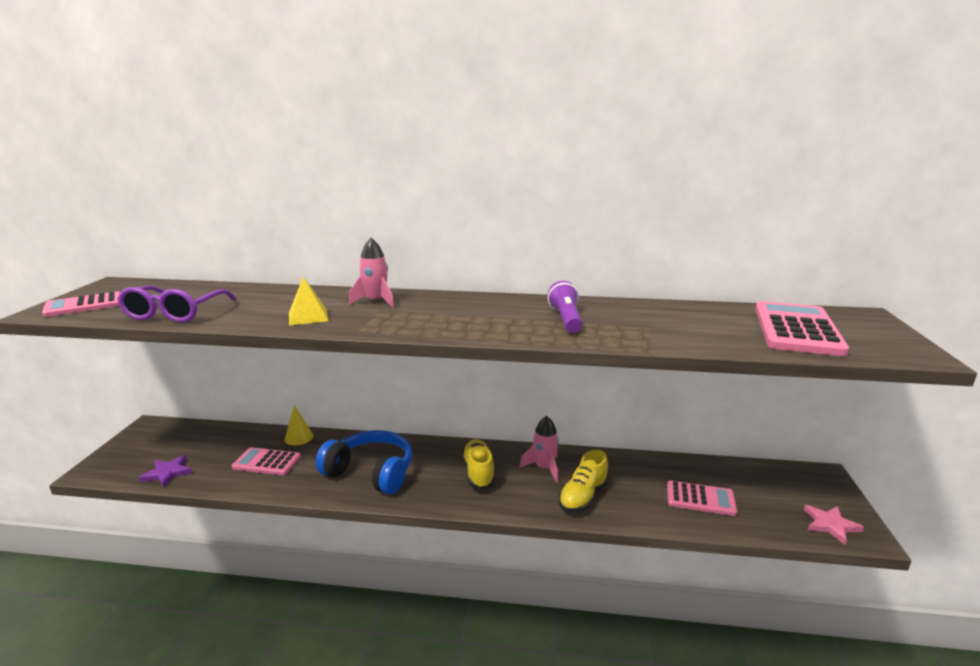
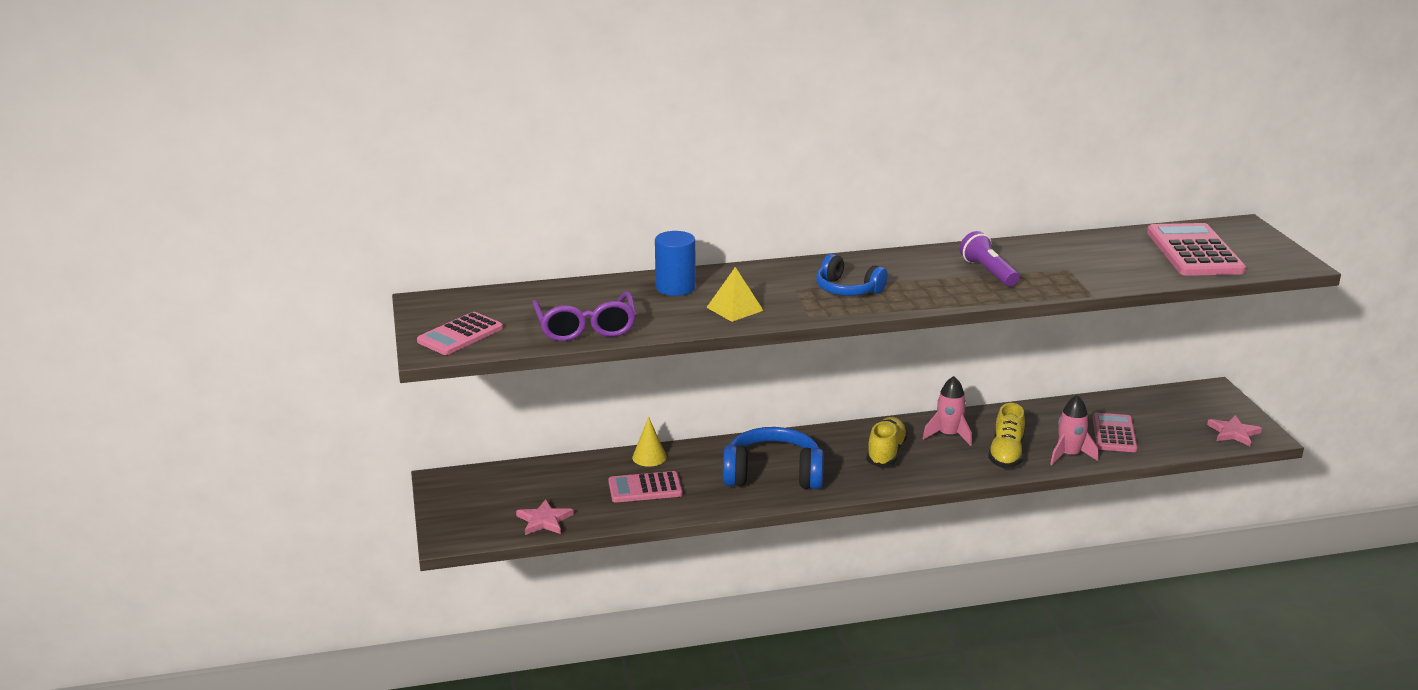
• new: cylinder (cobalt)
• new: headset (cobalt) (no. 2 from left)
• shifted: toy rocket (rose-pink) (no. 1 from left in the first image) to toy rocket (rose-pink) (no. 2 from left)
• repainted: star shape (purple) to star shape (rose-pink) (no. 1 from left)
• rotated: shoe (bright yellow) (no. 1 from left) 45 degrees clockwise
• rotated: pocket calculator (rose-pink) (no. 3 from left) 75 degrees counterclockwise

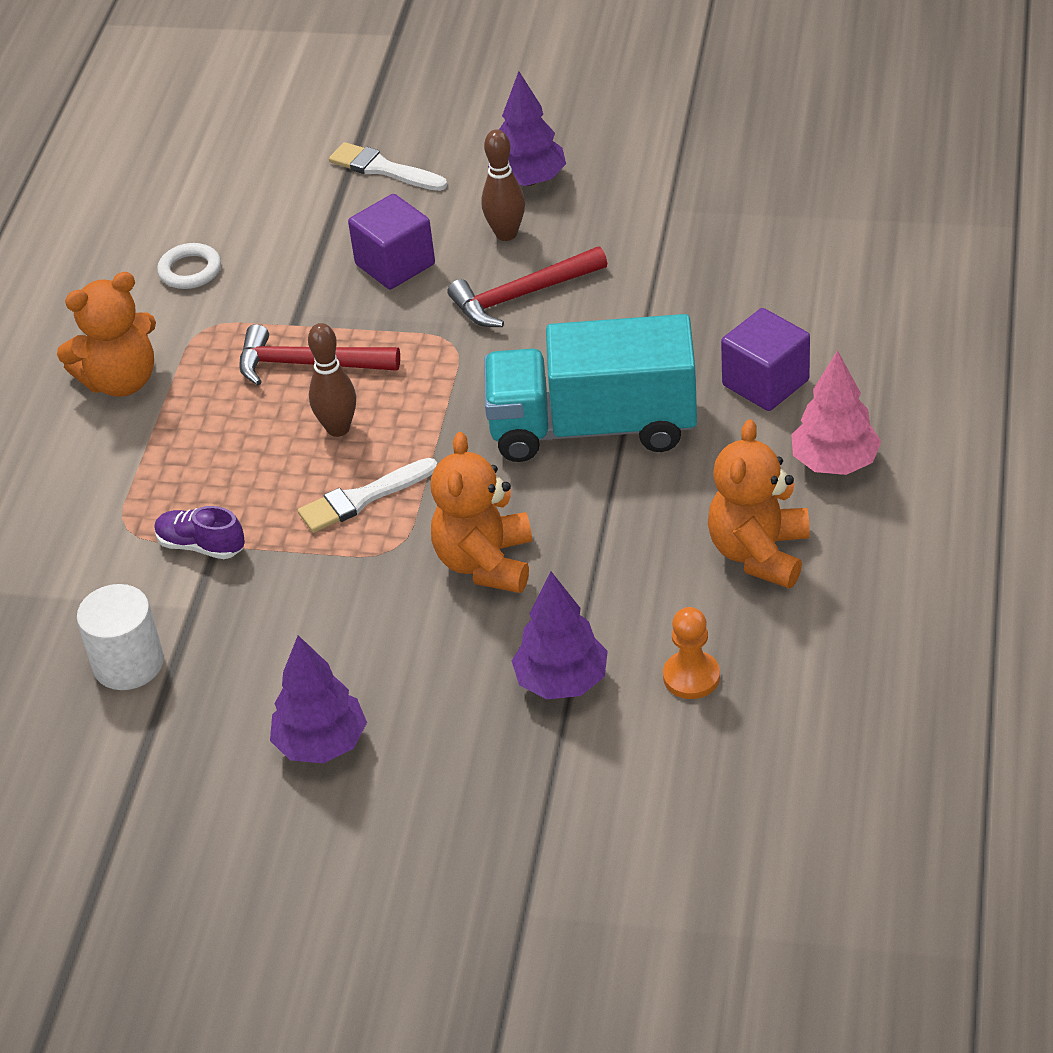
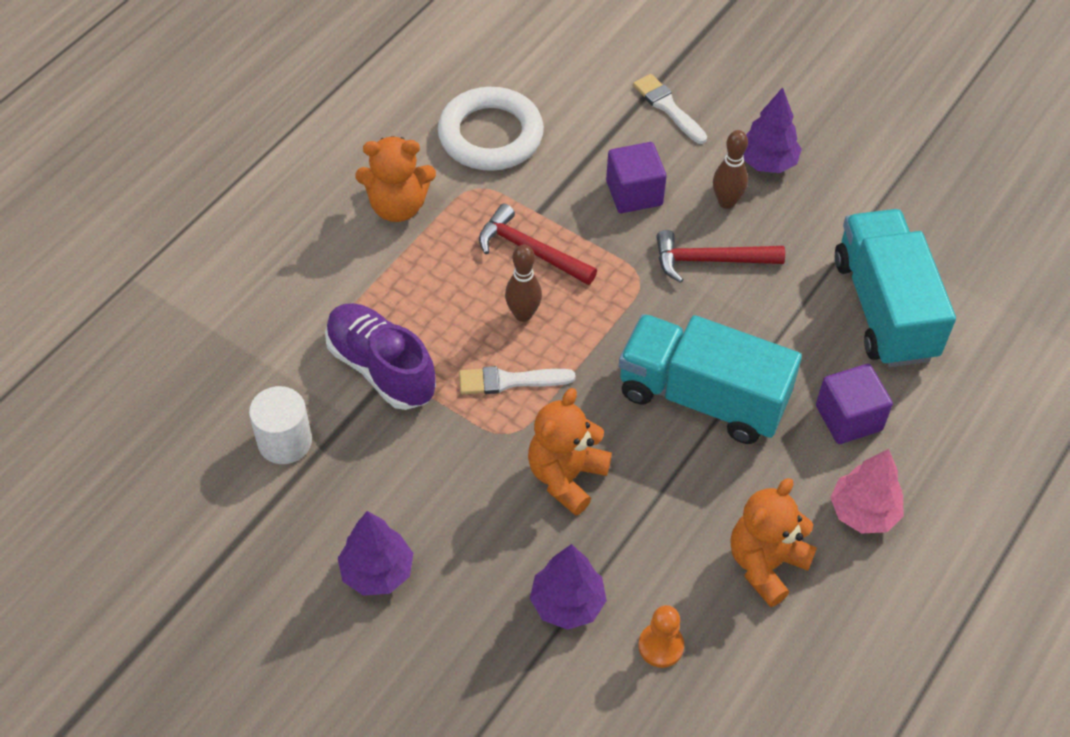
• new: toy truck (aqua) (no. 2 from left)
• scaled: shoe (purple) x1.92
• scaled: ring (snow-white) x2.13

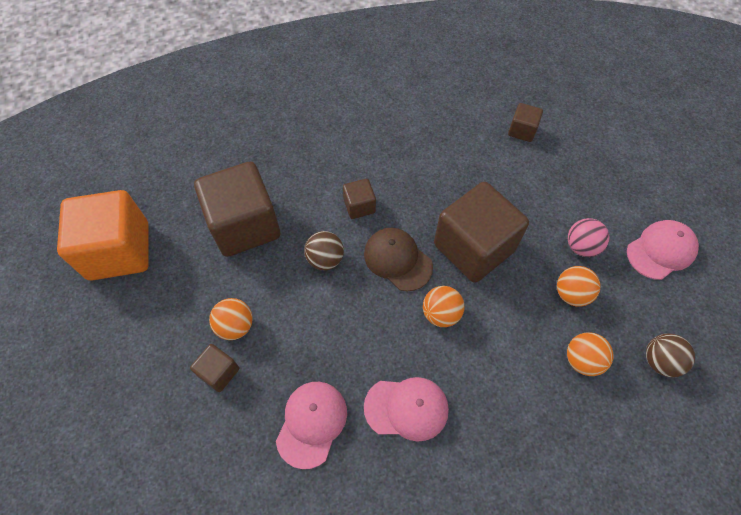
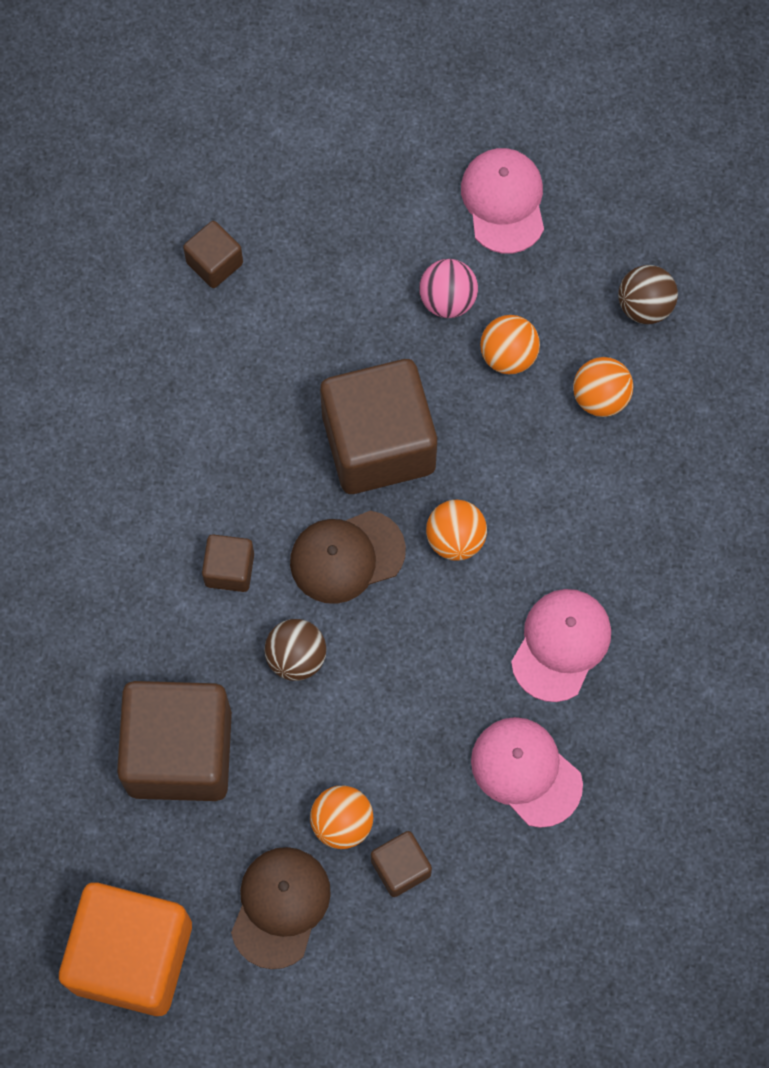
• new: baseball cap (russet) (no. 1 from left)

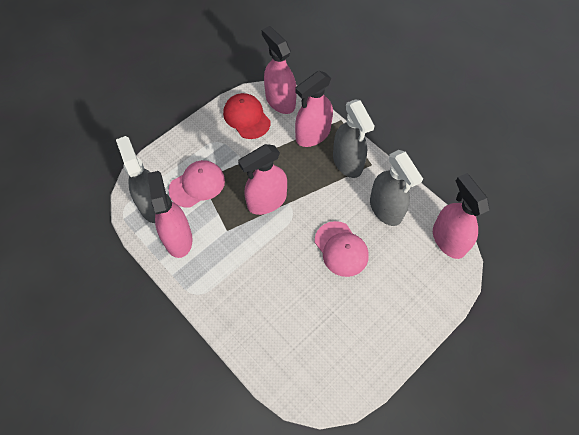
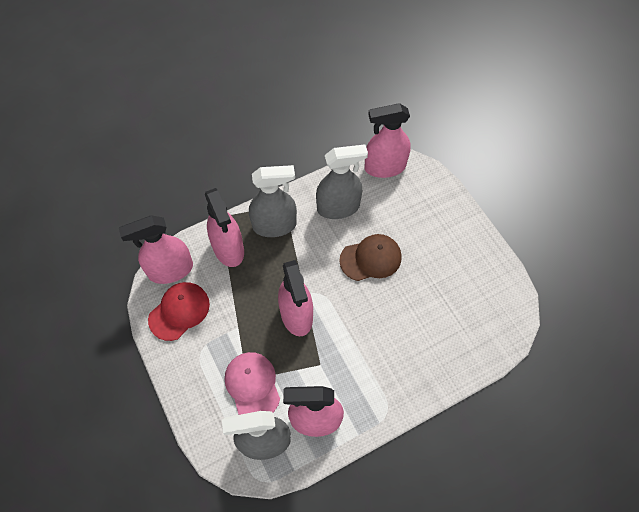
• repainted: baseball cap (rose-pink) (no. 2 from left) to baseball cap (russet)
• rotated: baseball cap (red) 150 degrees clockwise

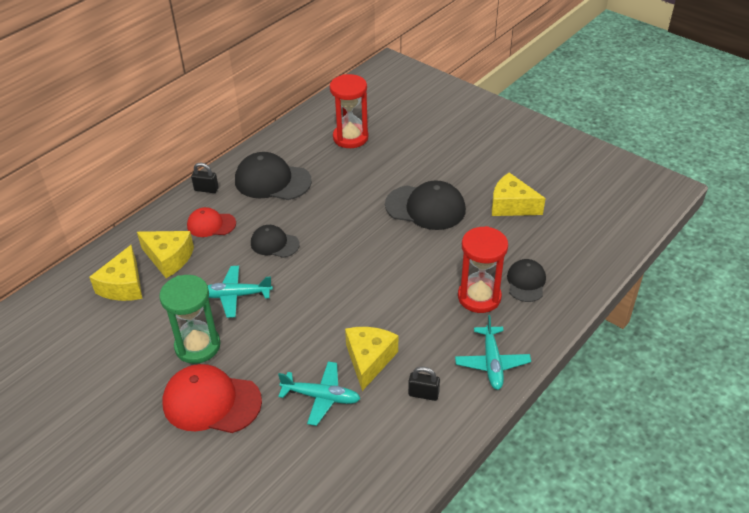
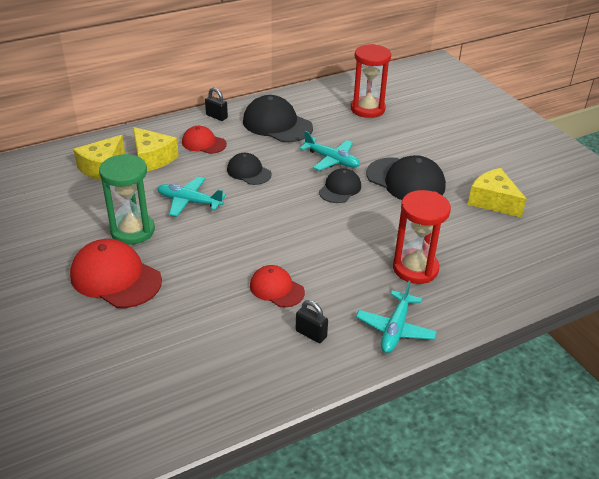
• shifted: toy plane (aqua) (no. 2 from left)
• shifted: baseball cap (jet-black) (no. 4 from left in the first image) to baseball cap (jet-black) (no. 3 from left)
• swapped: cheese wedge (bright yellow) (no. 3 from left) to baseball cap (red) (no. 3 from left)

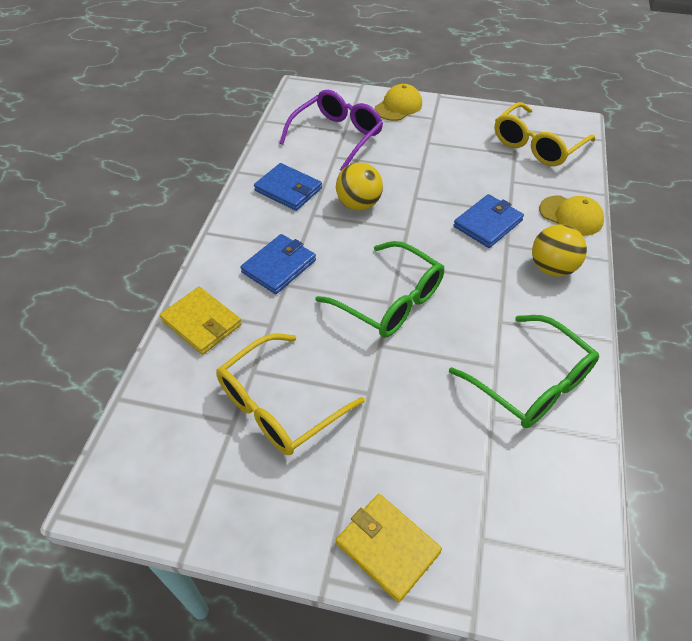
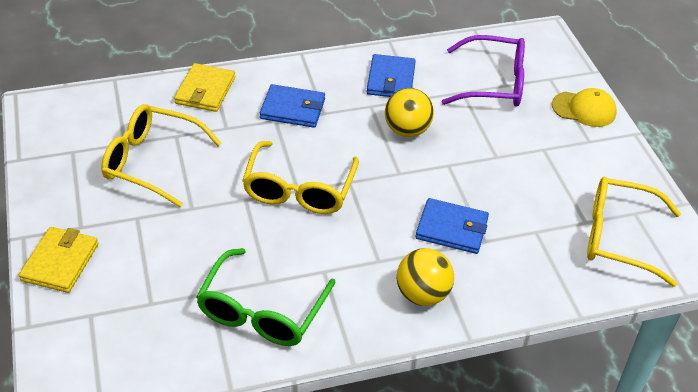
• gone: baseball cap (bright yellow) (no. 2 from left)
• repainted: spectacles (emerald) (no. 1 from left) to spectacles (bright yellow) (no. 2 from left)

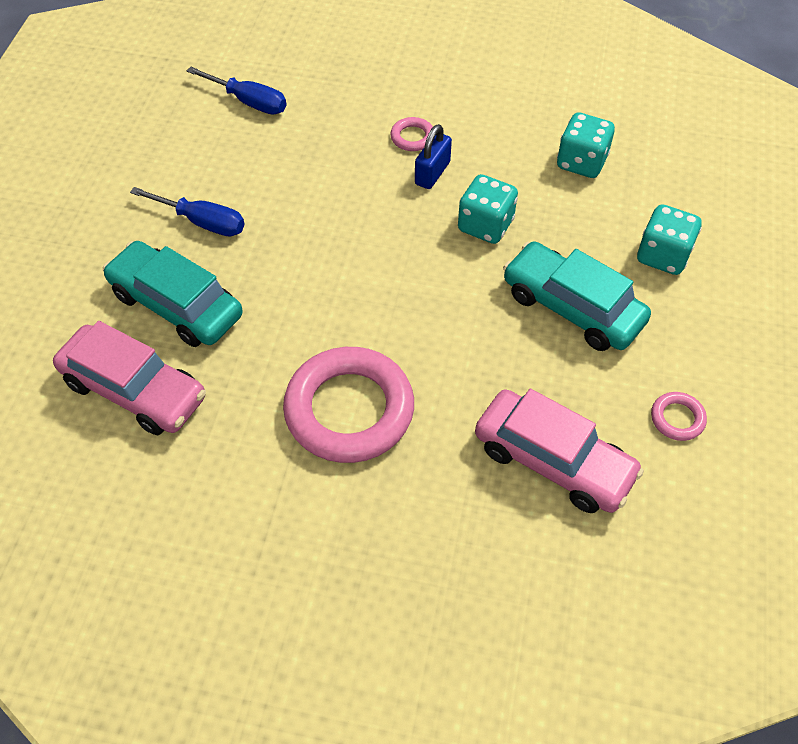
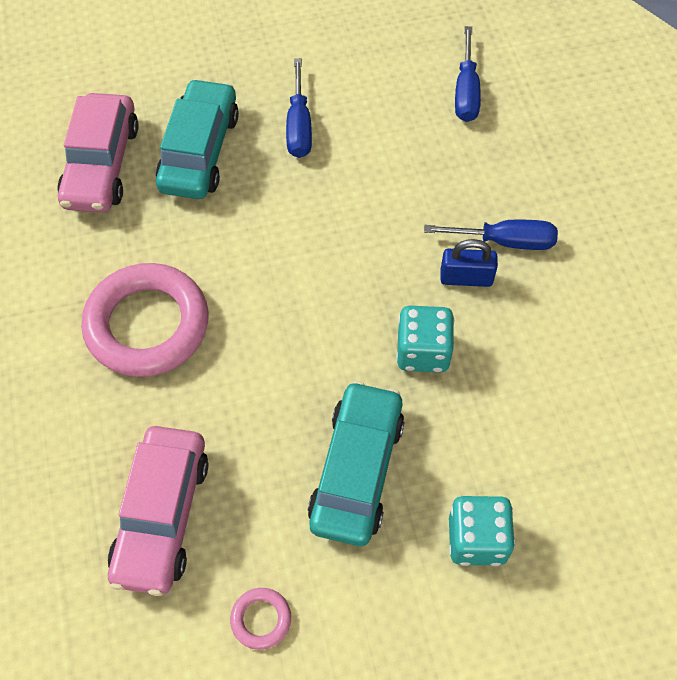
• gone: die (aqua) (no. 2 from left)
• swapped: ring (rose-pink) (no. 2 from left) to screwdriver (cobalt) (no. 3 from left)

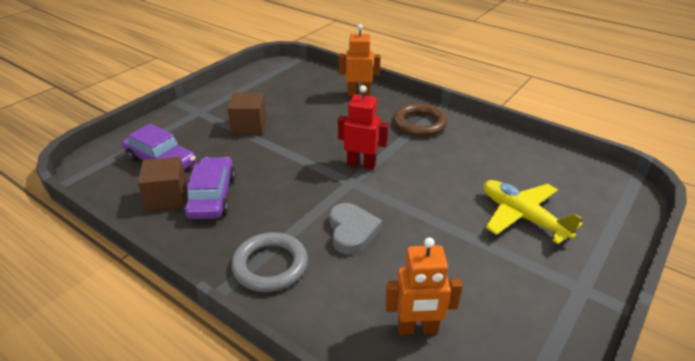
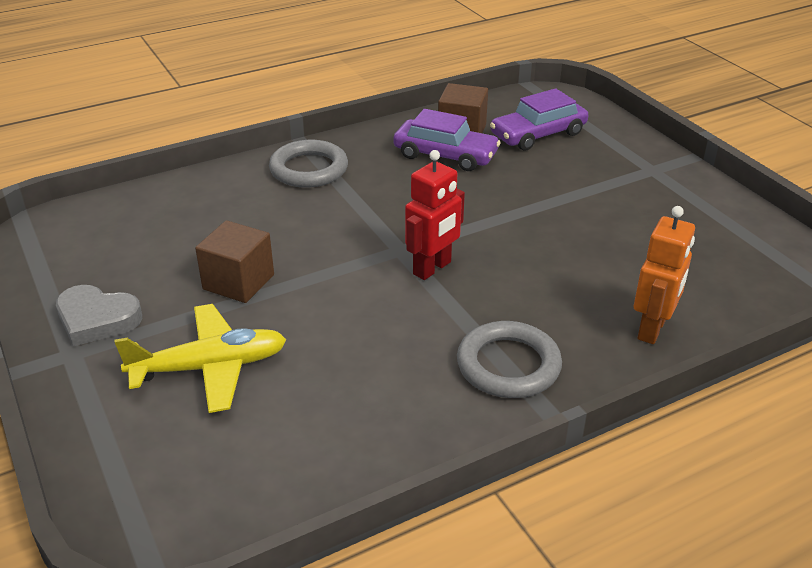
• gone: robot figure (orange) (no. 2 from left)
• shifted: block (russet) (no. 2 from left in the first image) to block (russet) (no. 1 from left)
• shifted: love heart (grey)
• repainted: ring (russet) to ring (grey) (no. 2 from left)

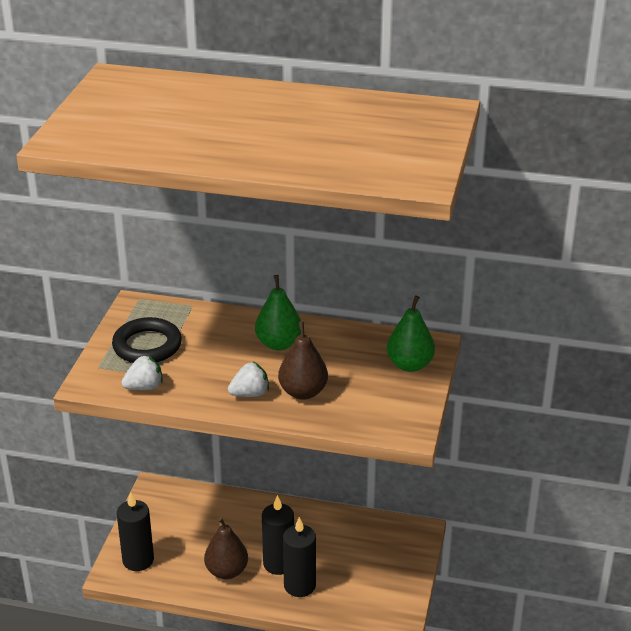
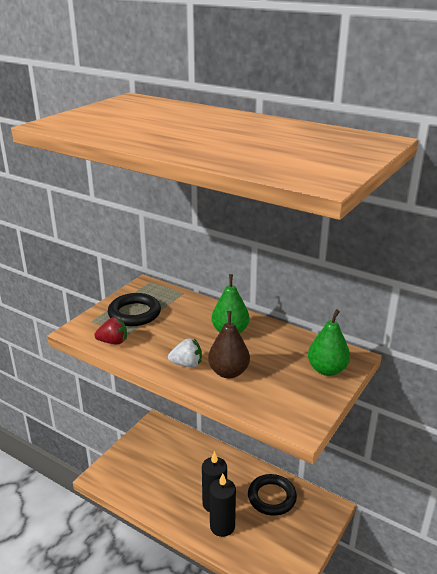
• gone: pillar candle (jet-black) (no. 1 from left)
• gone: toy pear (russet) (no. 1 from left)
• new: ring (jet-black) (no. 2 from left)
• repainted: toy strawberry (snow-white) (no. 1 from left) to toy strawberry (red)

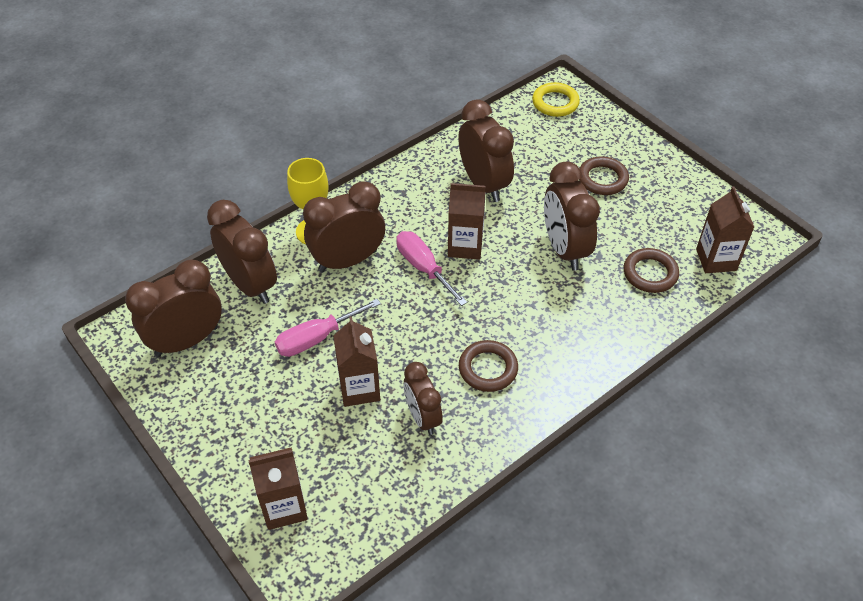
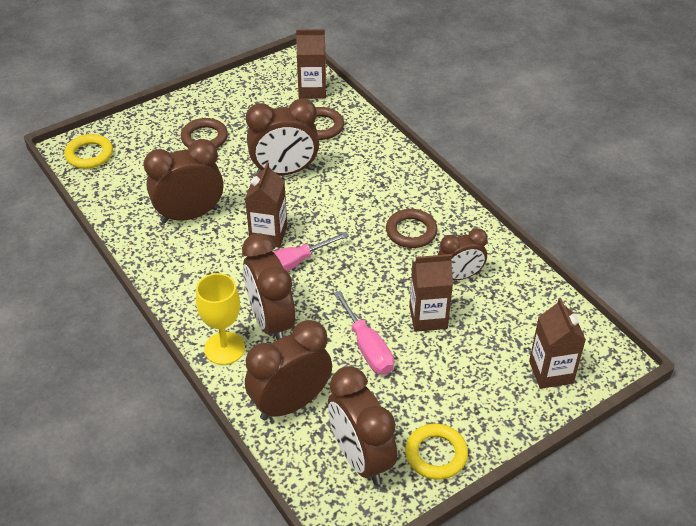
• new: ring (bright yellow) (no. 2 from left)

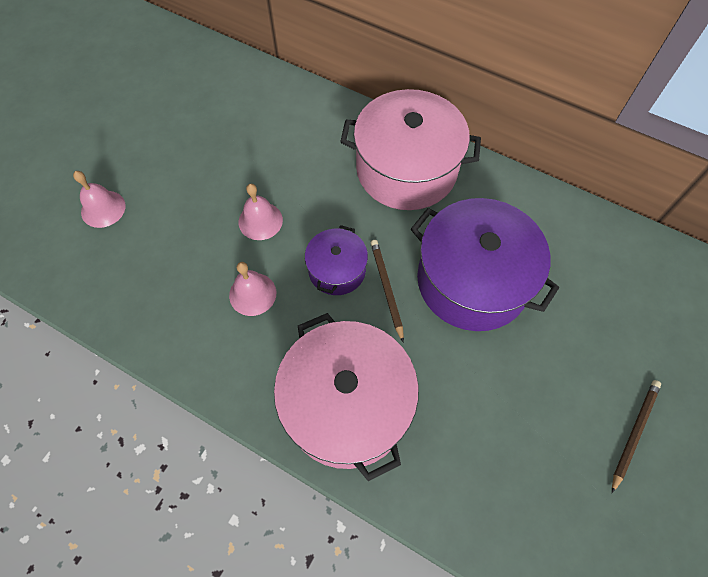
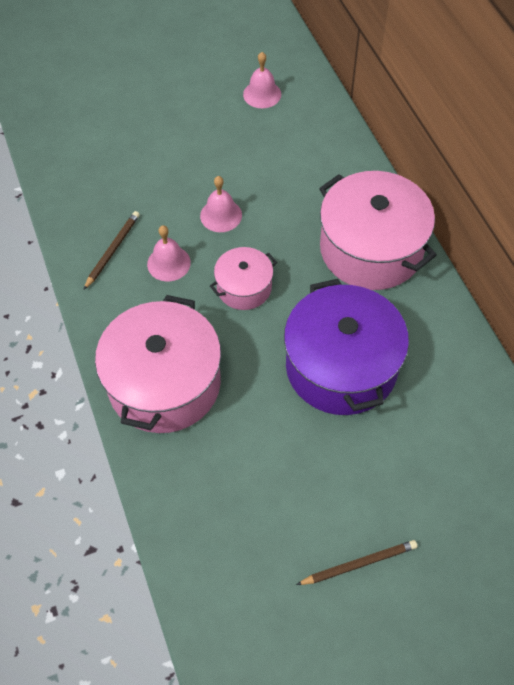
• shifted: bell (rose-pink) (no. 1 from left in the first image) to bell (rose-pink) (no. 3 from left)
• shifted: wooden pencil (russet) (no. 1 from left)
• repainted: stockpot (purple) (no. 1 from left) to stockpot (rose-pink) (no. 2 from left)

